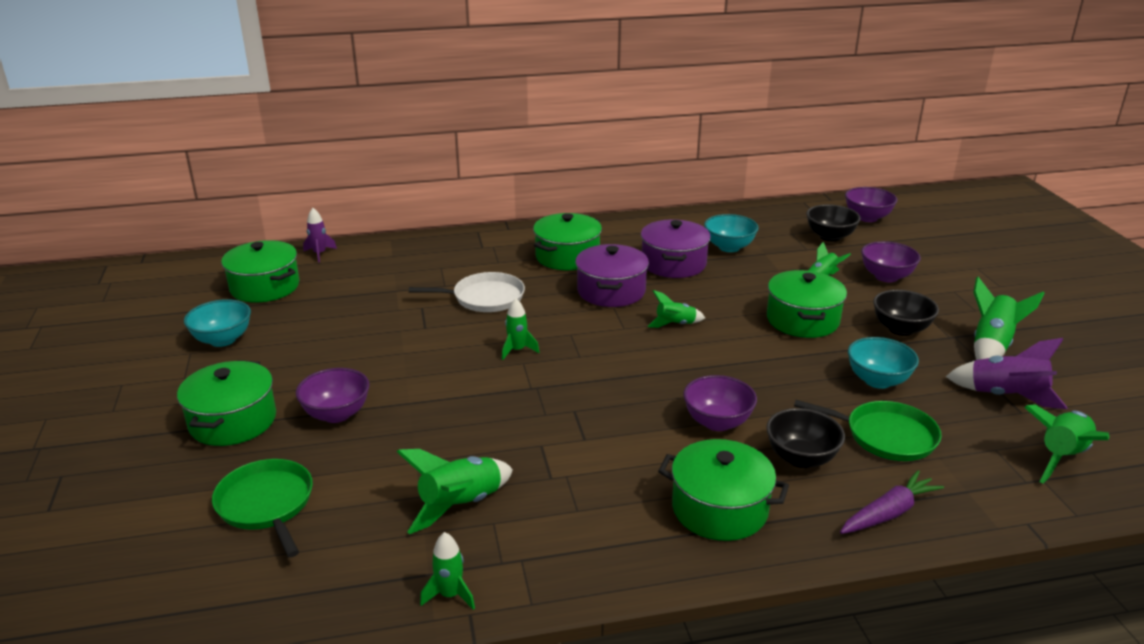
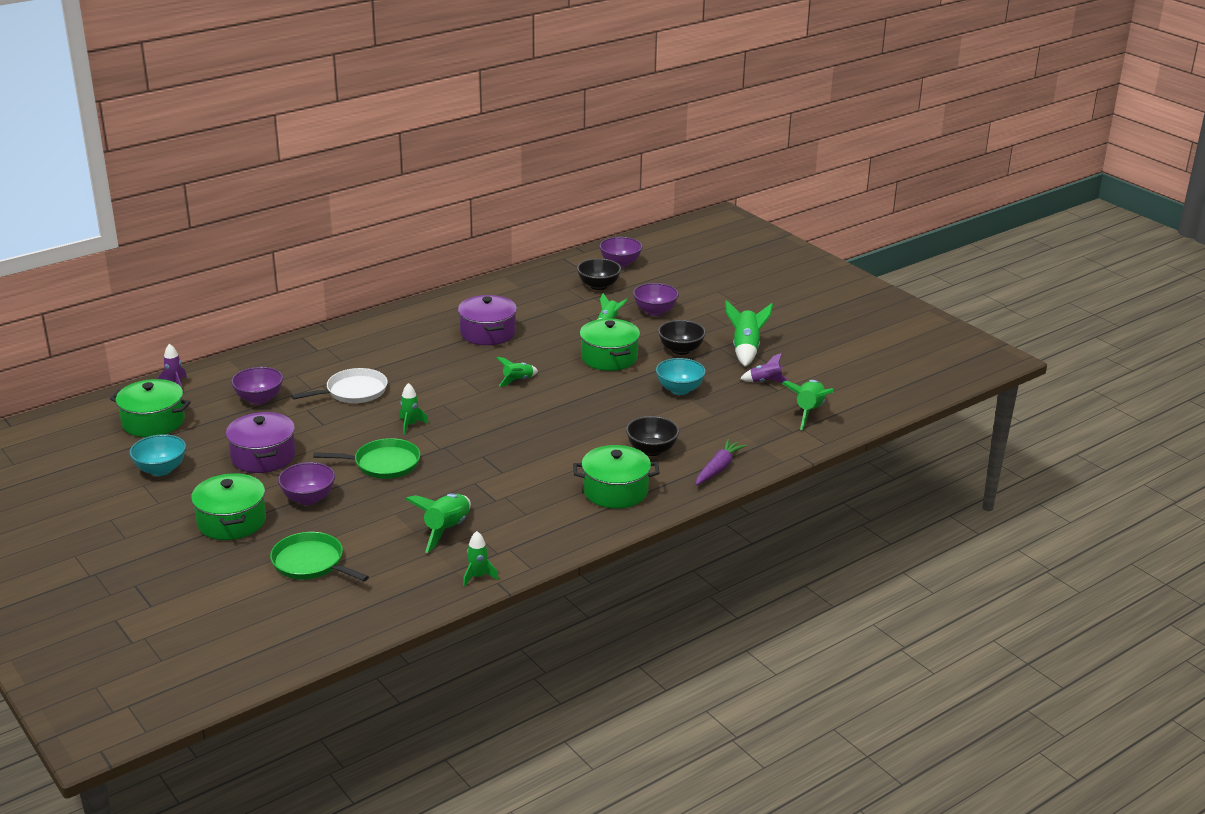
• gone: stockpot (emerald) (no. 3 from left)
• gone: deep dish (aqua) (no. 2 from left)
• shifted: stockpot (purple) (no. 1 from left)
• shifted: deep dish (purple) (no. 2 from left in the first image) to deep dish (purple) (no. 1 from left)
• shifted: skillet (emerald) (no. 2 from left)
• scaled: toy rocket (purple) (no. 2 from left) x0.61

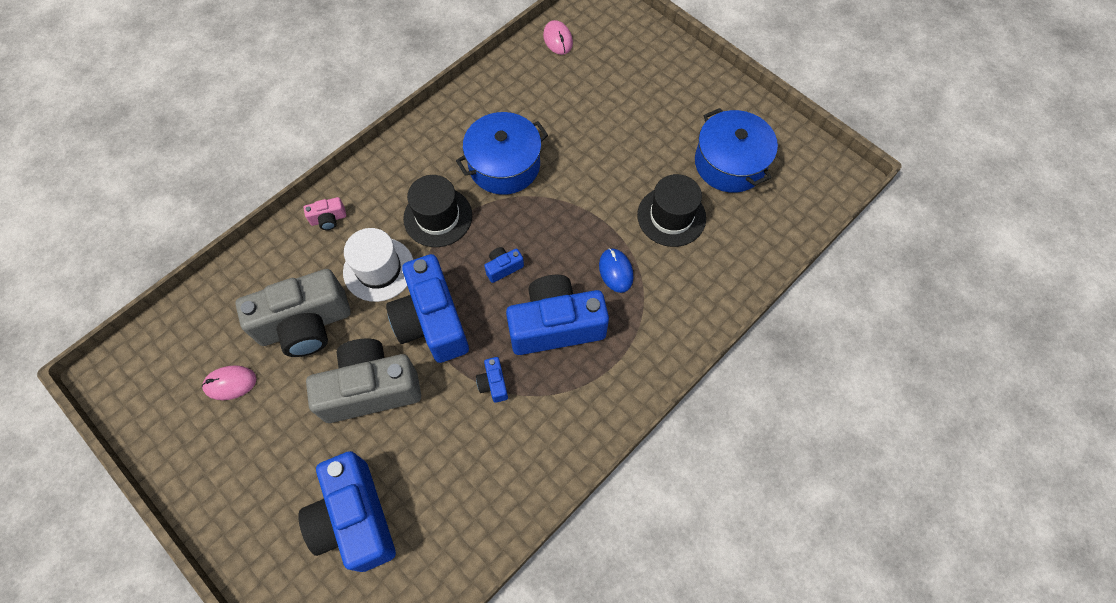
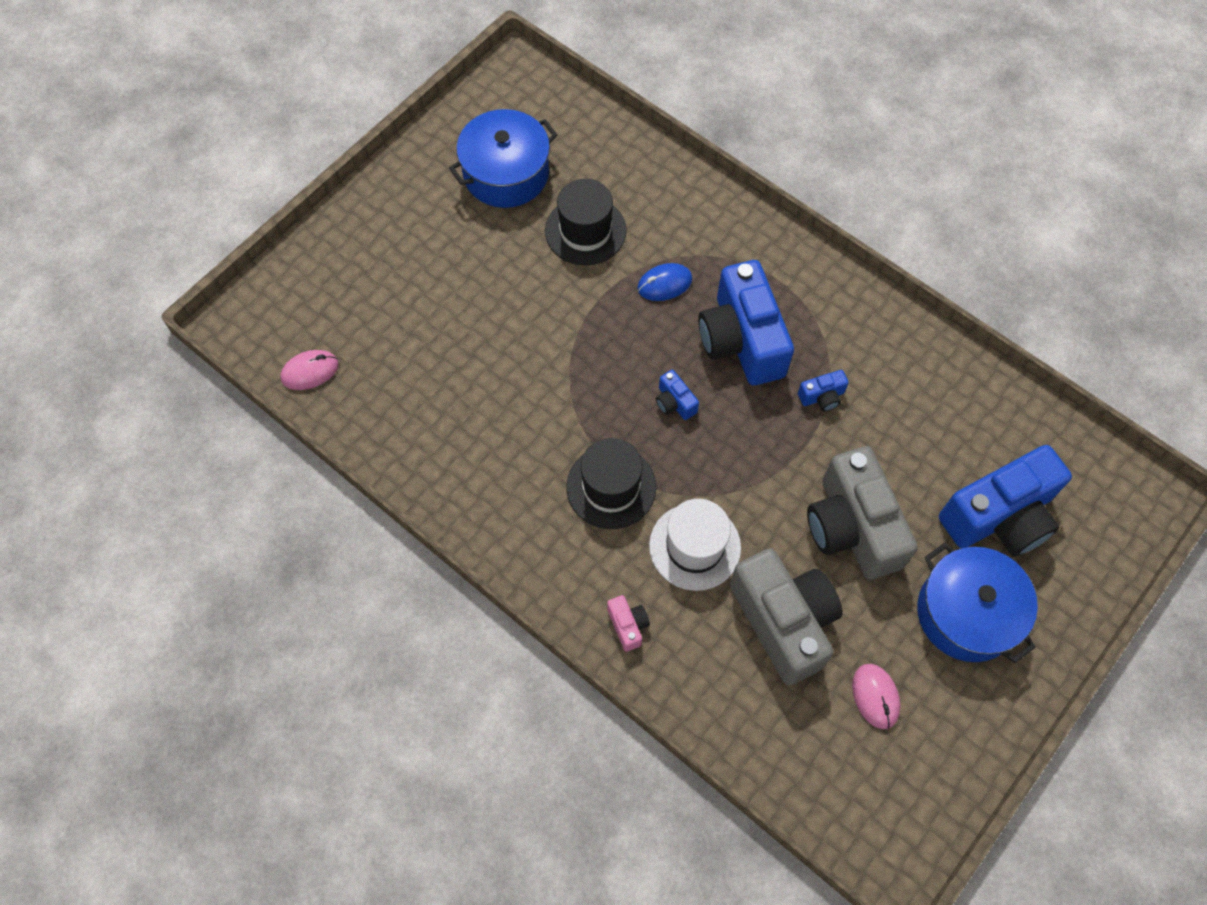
• gone: photo camera (cobalt) (no. 2 from left)
• shifted: stockpot (cobalt) (no. 1 from left in the first image) to stockpot (cobalt) (no. 2 from left)

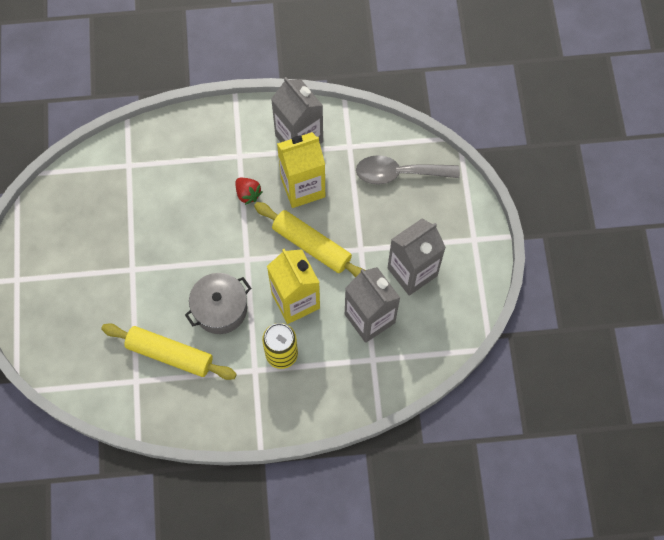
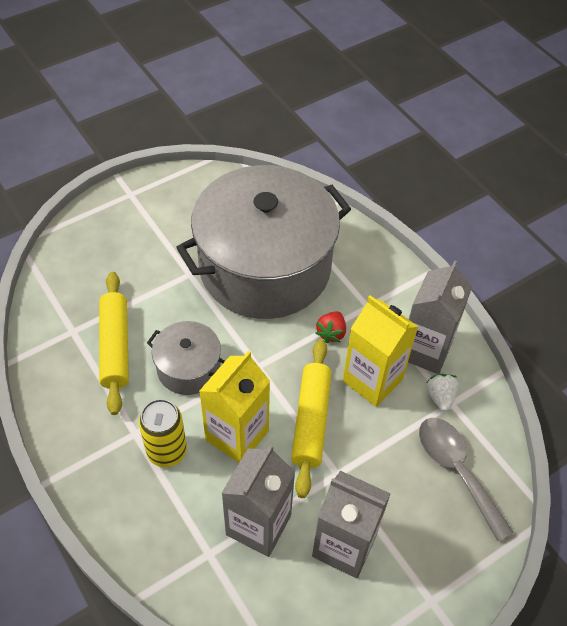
• new: stockpot (grey) (no. 2 from left)
• new: toy strawberry (snow-white)

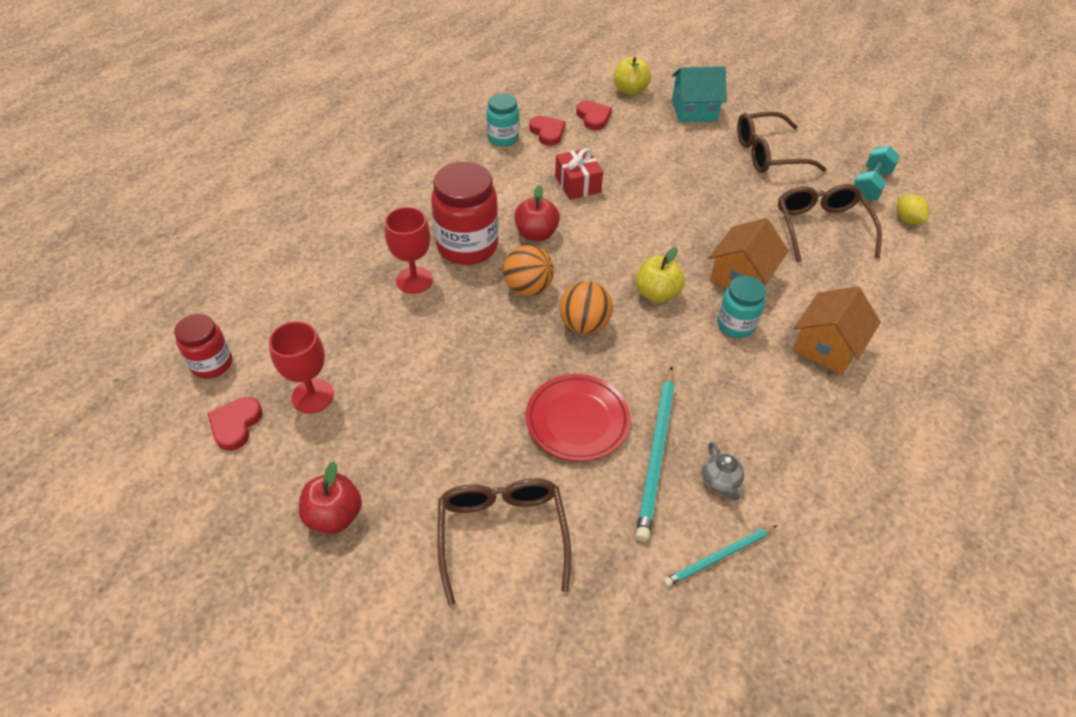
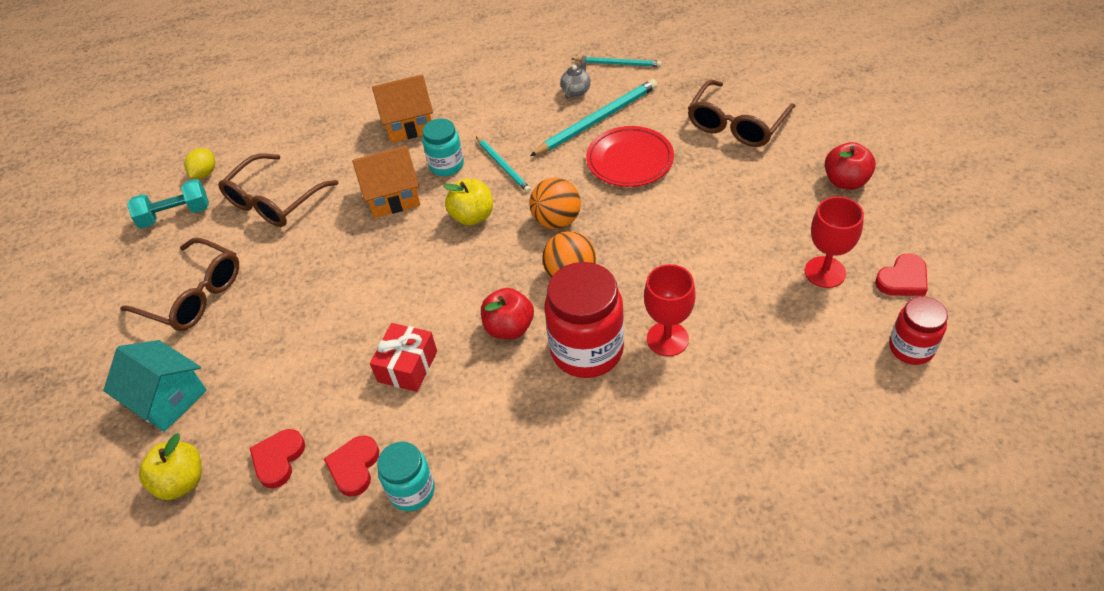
• new: wooden pencil (aqua) (no. 1 from left)

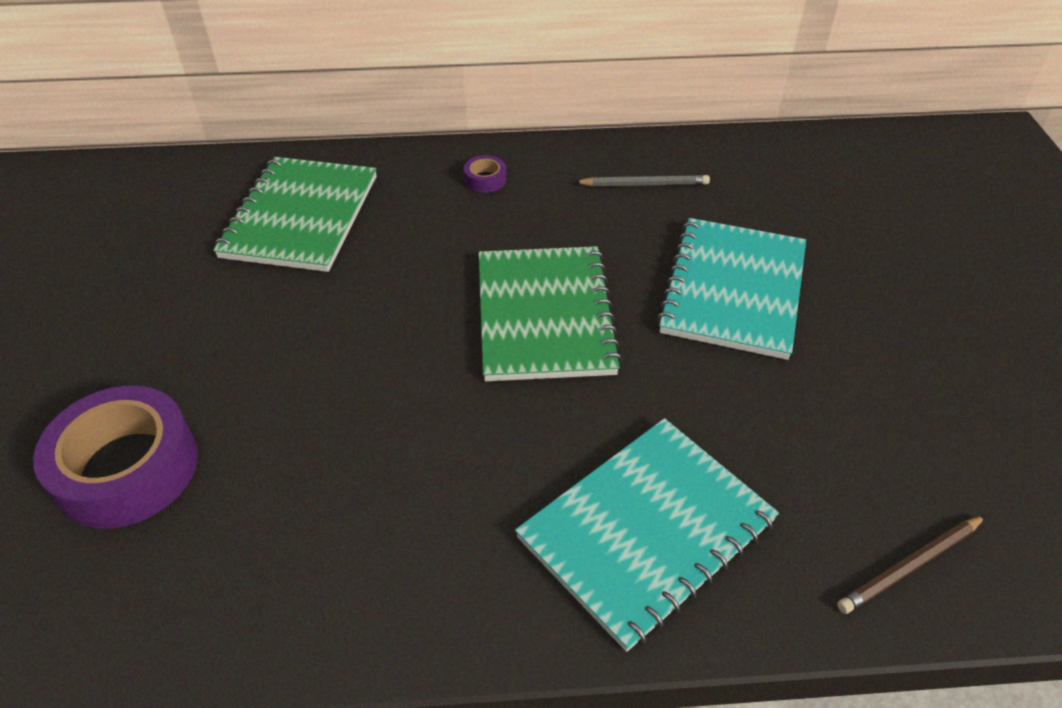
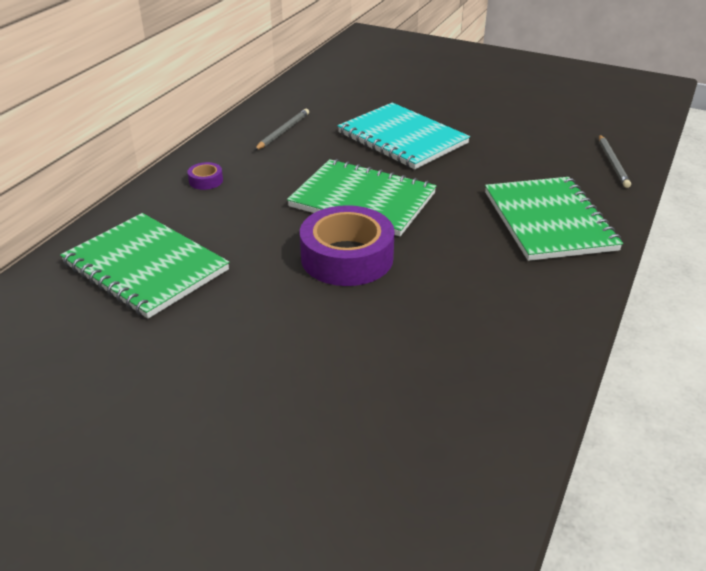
• shifted: sticky tape (purple) (no. 1 from left in the first image) to sticky tape (purple) (no. 2 from left)
• repainted: notebook (aqua) (no. 1 from left) to notebook (emerald) (no. 3 from left)
• repainted: wooden pencil (russet) to wooden pencil (grey) (no. 2 from left)

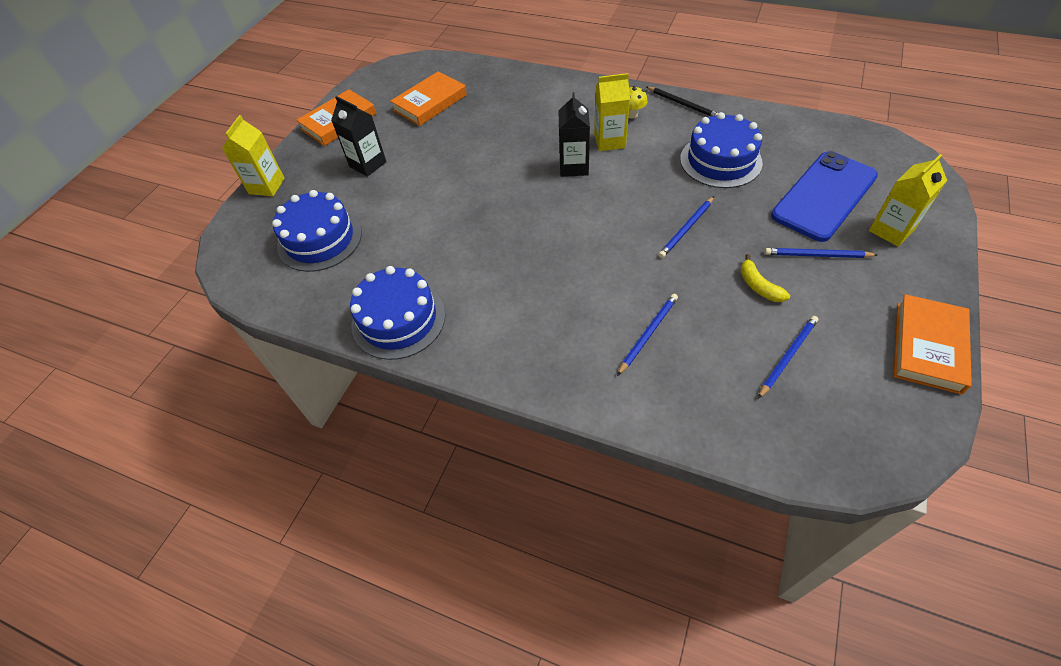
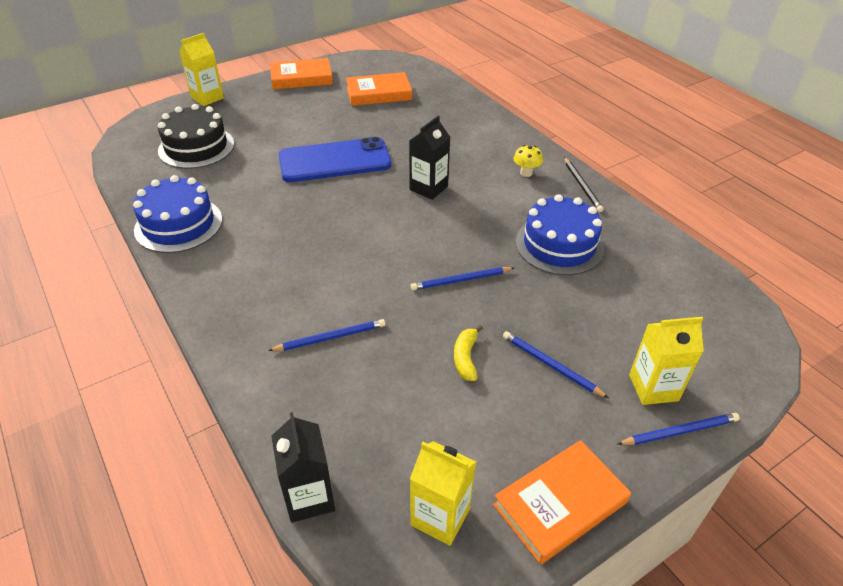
• shifted: juice carton (jet-black) (no. 1 from left)
• shifted: juice carton (bright yellow) (no. 2 from left)
• shifted: wooden pencil (cobalt) (no. 3 from left in the first image) to wooden pencil (cobalt) (no. 4 from left)
• shifted: phone (cobalt)
• repainted: cake (cobalt) (no. 1 from left) to cake (jet-black)

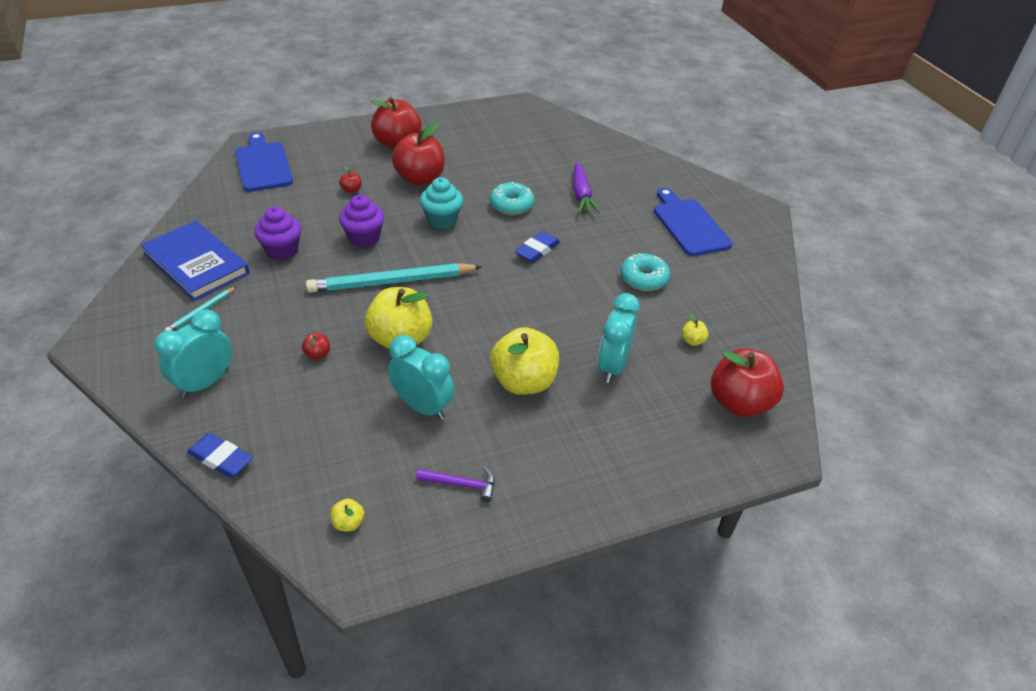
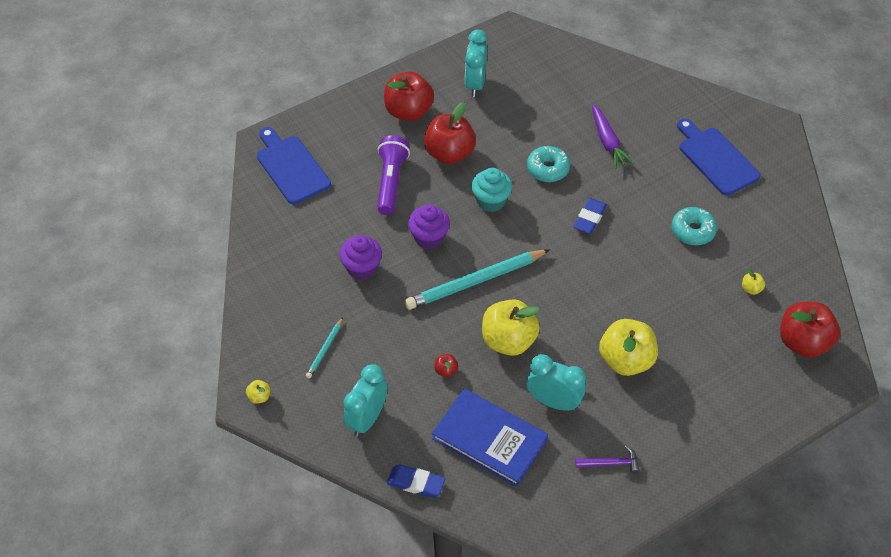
• shifted: hardcover (cobalt)
• shifted: apple fruit (bright yellow) (no. 1 from left)
• shifted: alarm clock (aqua) (no. 3 from left in the first image) to alarm clock (aqua) (no. 2 from left)
• swapped: apple fruit (red) (no. 2 from left) to torch (purple)

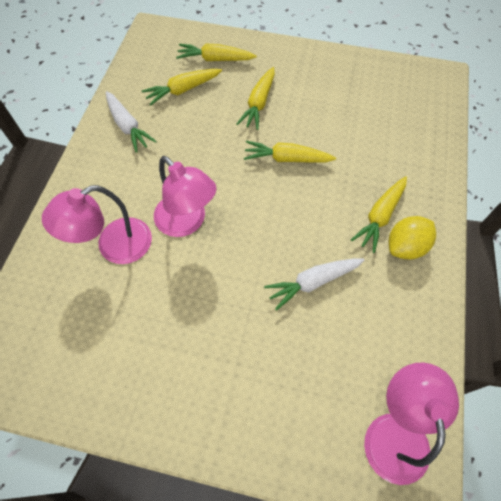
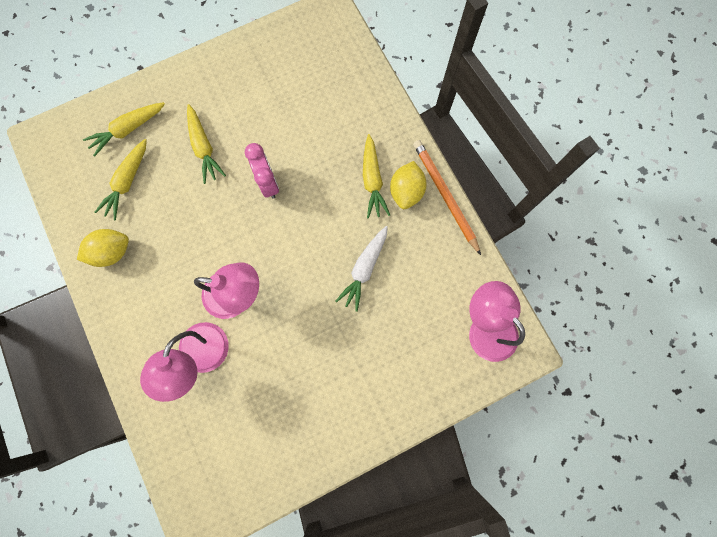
• new: wooden pencil (orange)
• swapped: toy carrot (snow-white) (no. 1 from left) to citrus fruit (bright yellow) (no. 1 from left)
• swapped: toy carrot (bright yellow) (no. 4 from left) to alarm clock (rose-pink)

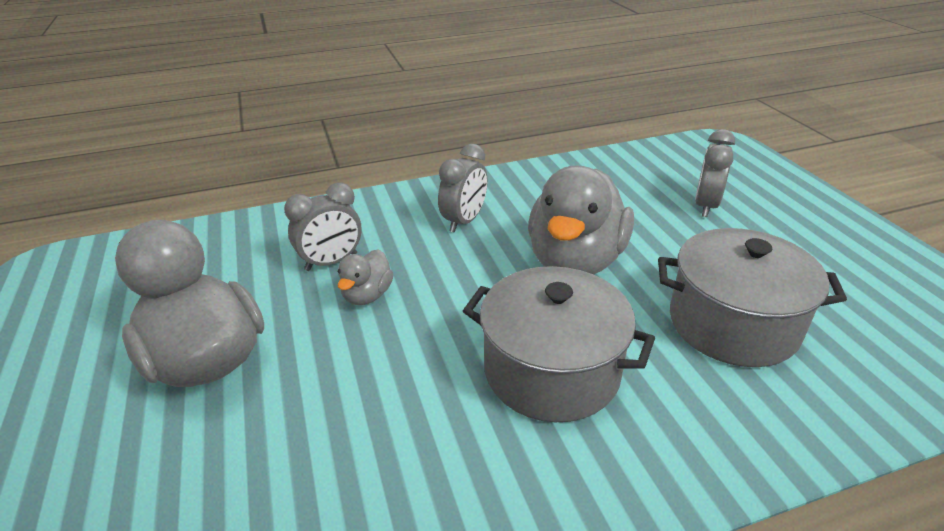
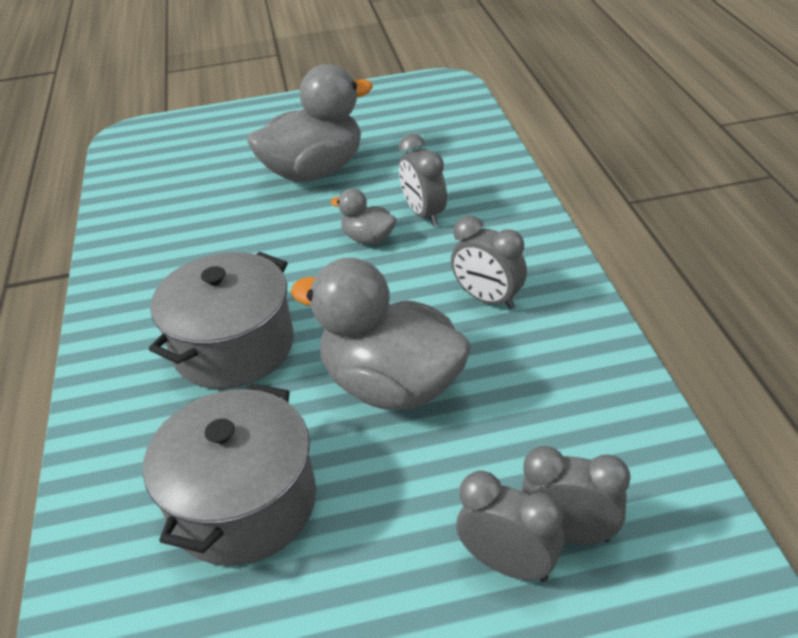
• new: alarm clock (grey) (no. 4 from left)

